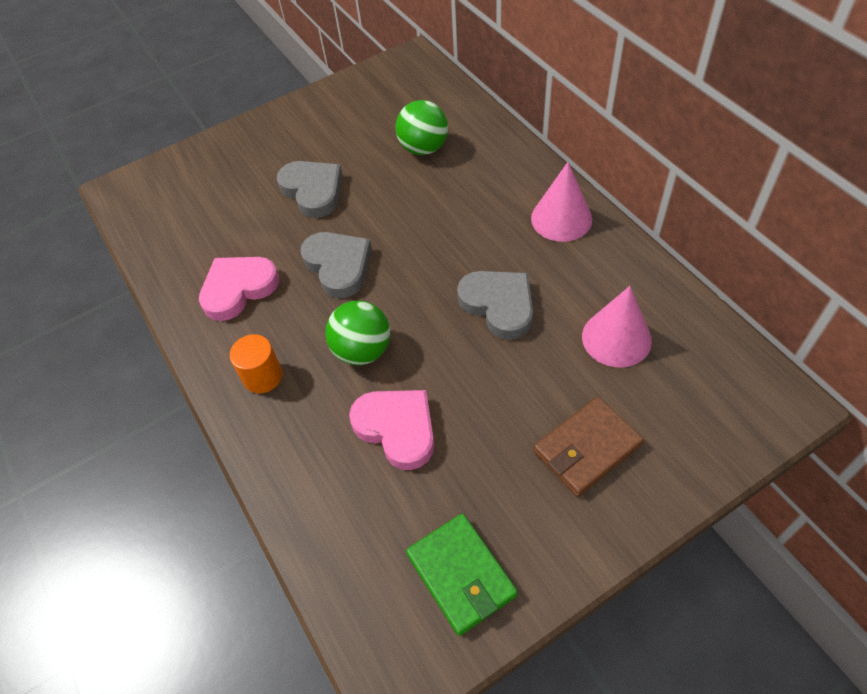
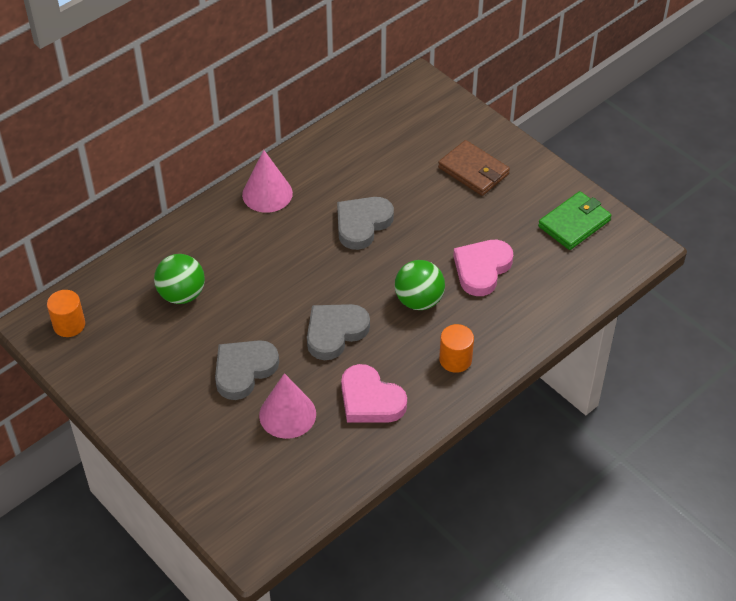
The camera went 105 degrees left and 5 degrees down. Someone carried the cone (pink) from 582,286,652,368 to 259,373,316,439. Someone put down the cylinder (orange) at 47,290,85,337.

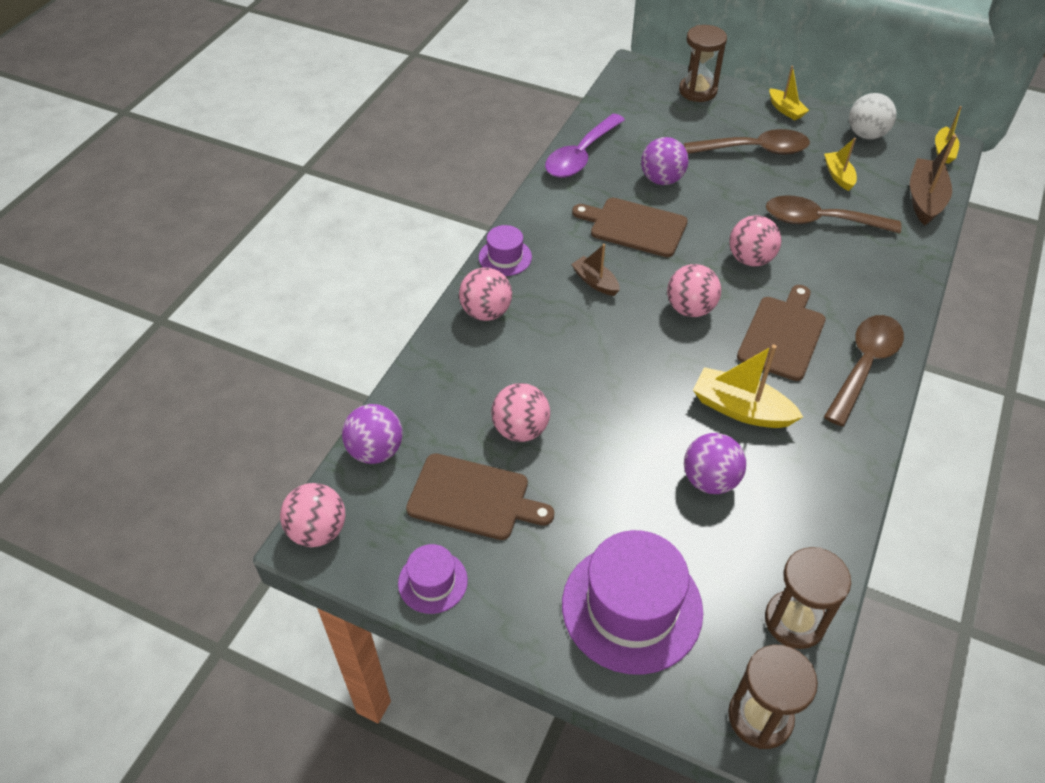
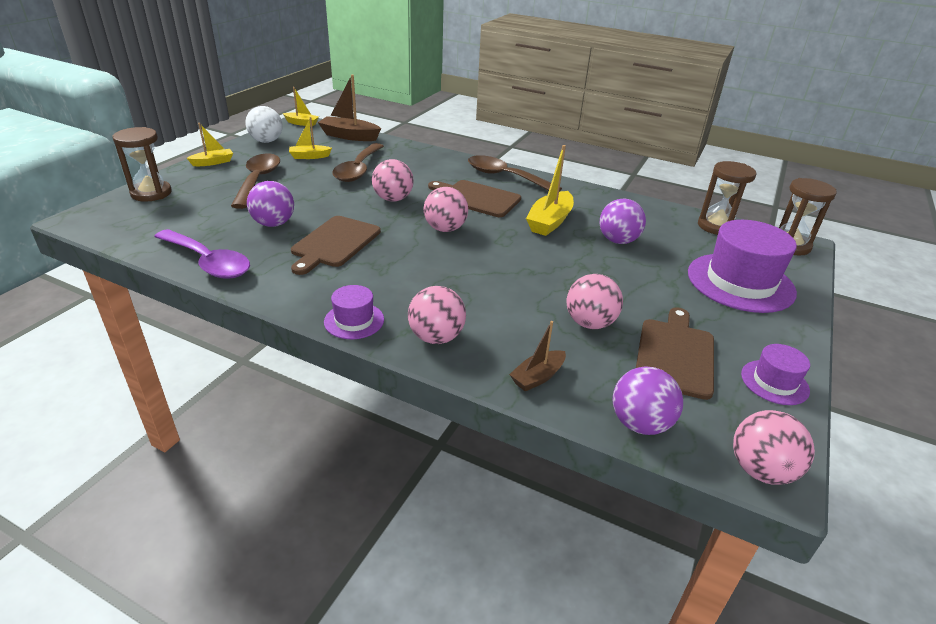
The camera went 90 degrees left and 15 degrees down. Someone carried the boat (brown) from 571,244,620,296 to 509,321,566,392.

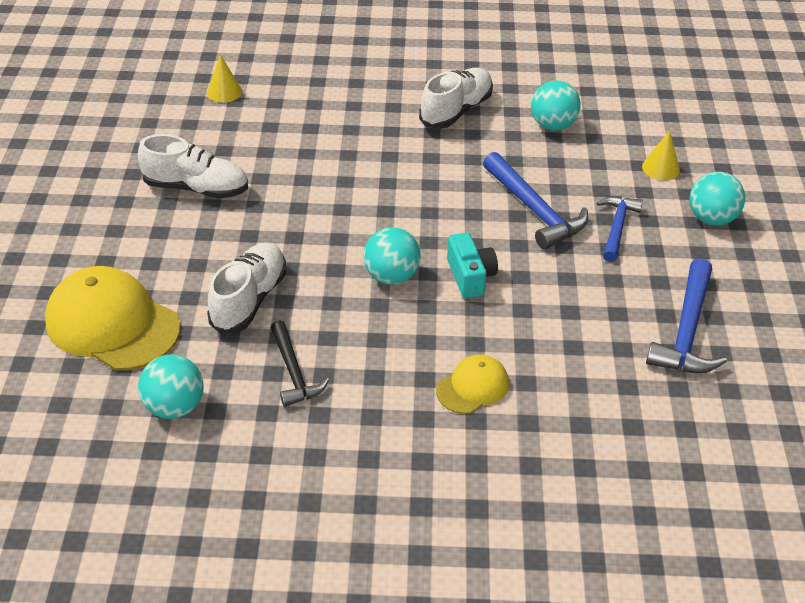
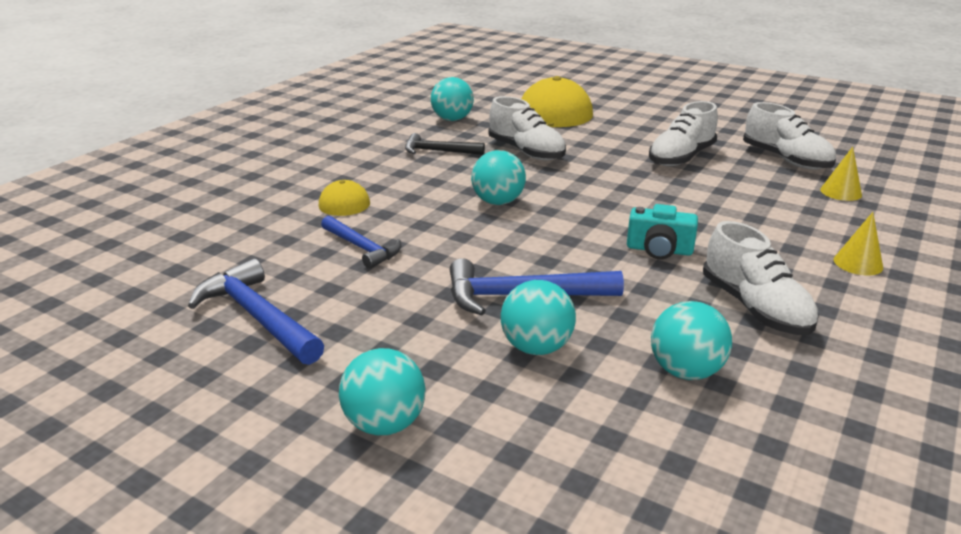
The camera went 120 degrees right and 15 degrees down. Someone carried the cone (yellow) from 642,130,680,180 to 834,212,883,275. Someone carried the hammer (blue) from 597,196,643,262 to 321,215,401,269. Someone carried the camera (turquoise) from 447,232,498,298 to 627,204,698,260. Someone put down the shoe (white) at 743,102,836,170. Someone put down the ball (turquoise) at 501,280,576,355.

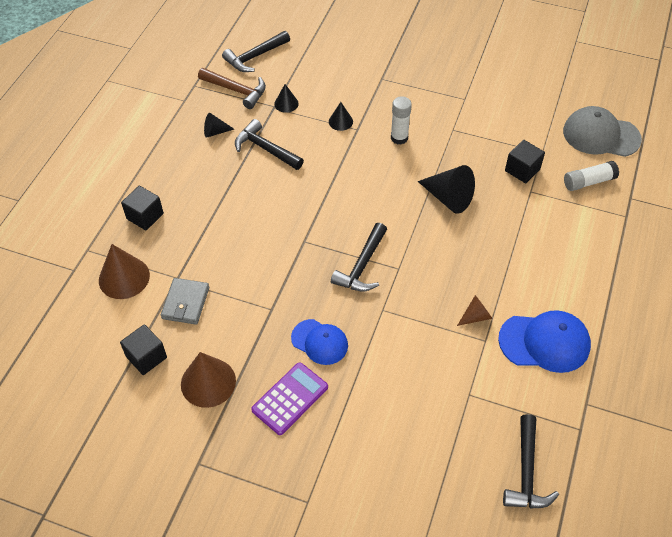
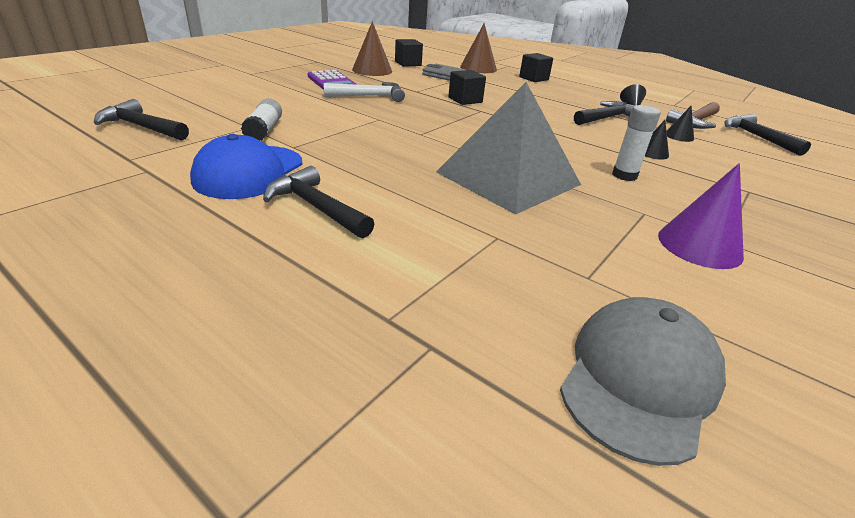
The camera went 105 degrees right and 20 degrees down. Someone carried the cube (black) from 505,140,545,183 to 448,70,486,105. Someone carried the glue stick (white) from 564,161,619,191 to 241,98,282,141. Someone swapped the cone (black) at 418,165,475,214 for the pyramid (grey) at 436,82,581,215. Someone carried the hammer (black) from 331,223,387,291 to 263,166,374,238. Someone took away the cone (brown) at 457,295,493,326. Someone swapped the cap (blue) at 291,319,348,365 for the hammer (white) at 323,82,405,102. Someone put down the cone (purple) at 658,163,744,269.

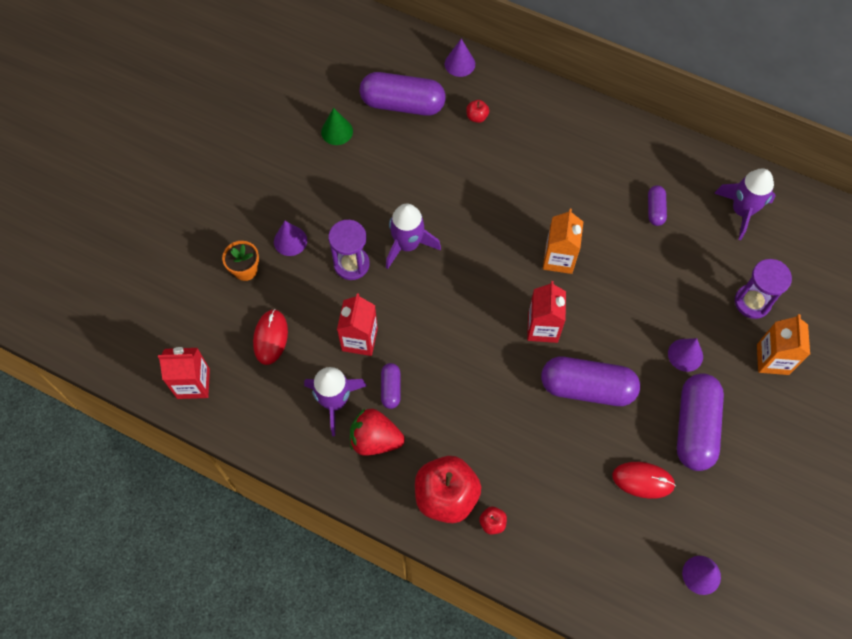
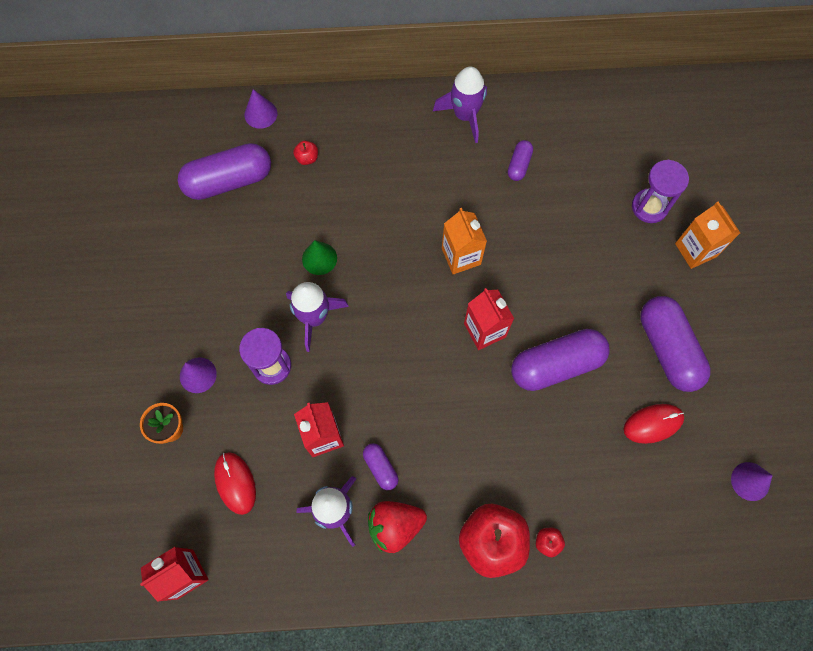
The camera went 30 degrees left and 5 degrees up. Someone carried the cone (green) from 321,108,353,145 to 302,240,337,275. Someone carried the rocket (purple) from 714,168,776,240 to 433,67,487,143. Someone rotated the capsule (purple) at 648,186,667,226 by 45 degrees clockwise. Someone took away the cone (purple) at 668,338,703,372.

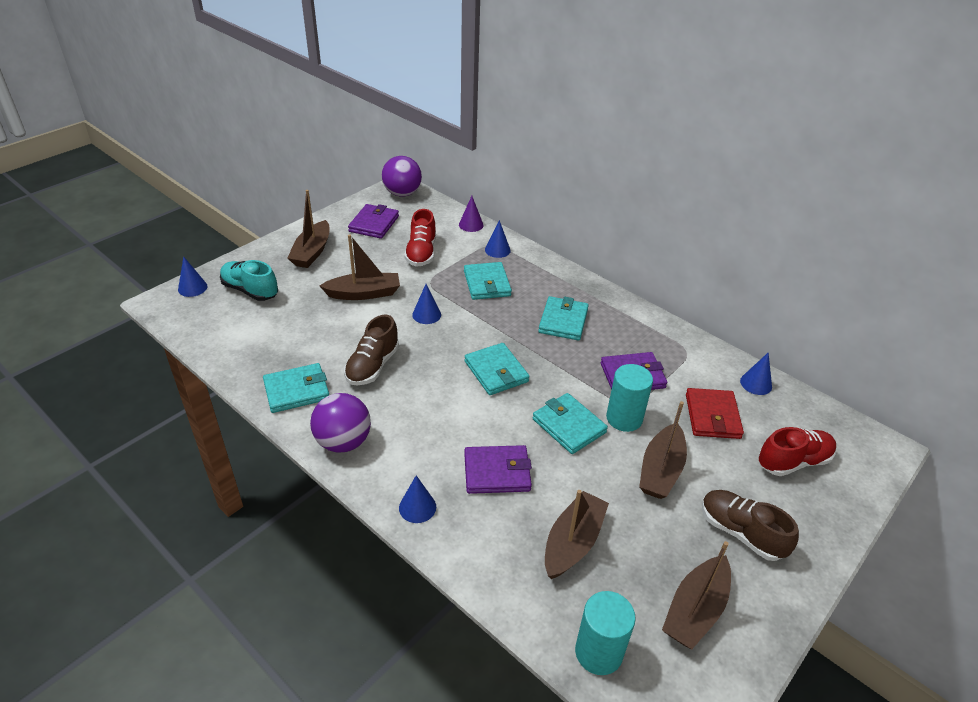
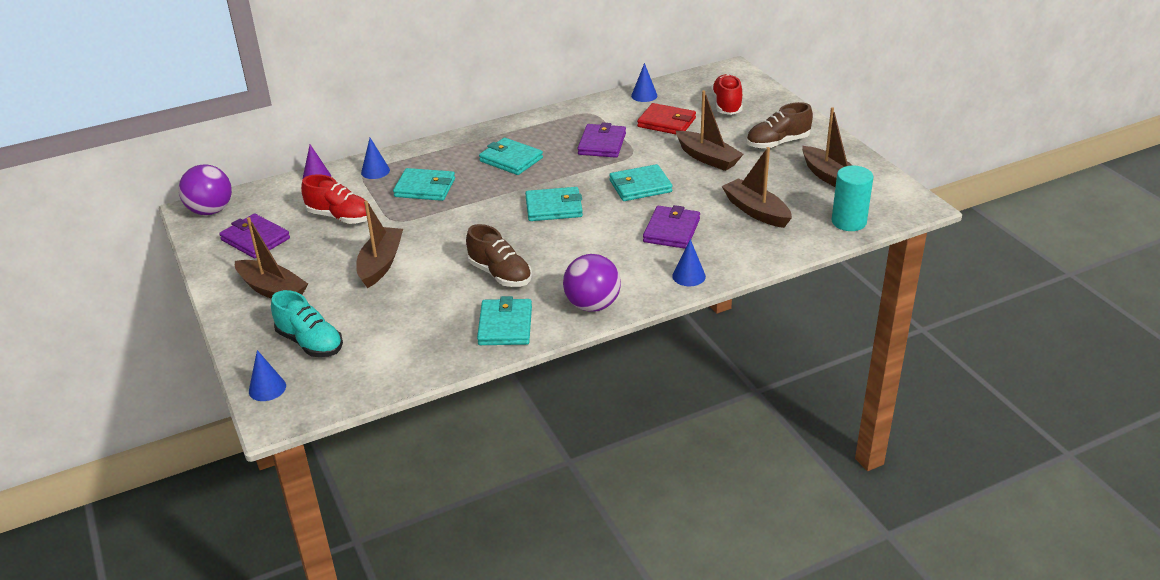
The camera went 65 degrees left and 5 degrees down. Someone rotated the shoe (turquoise) at 220,260,278,301 by 105 degrees counterclockwise. Someone took away the cone (blue) at 412,284,441,324. Someone took away the cylinder (turquoise) at 606,364,653,432.

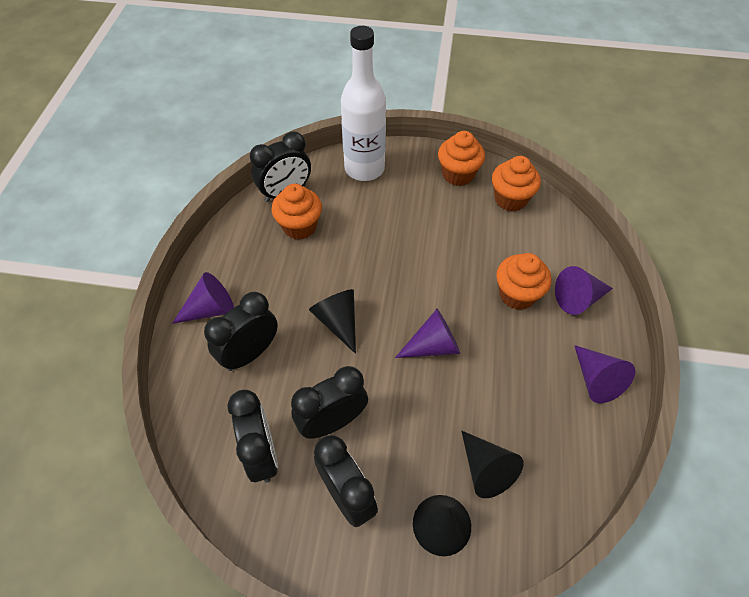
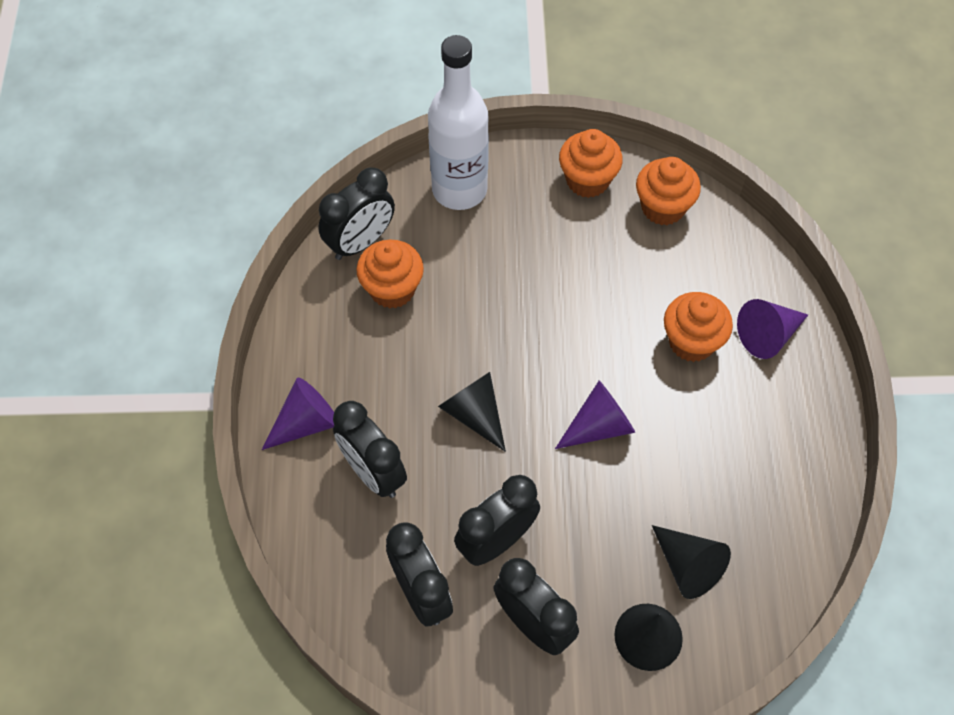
The camera went 10 degrees left and 5 degrees up. Someone rotated the clock (black) at 204,292,278,371 by 75 degrees counterclockwise. Someone took away the cone (purple) at 574,345,635,403.

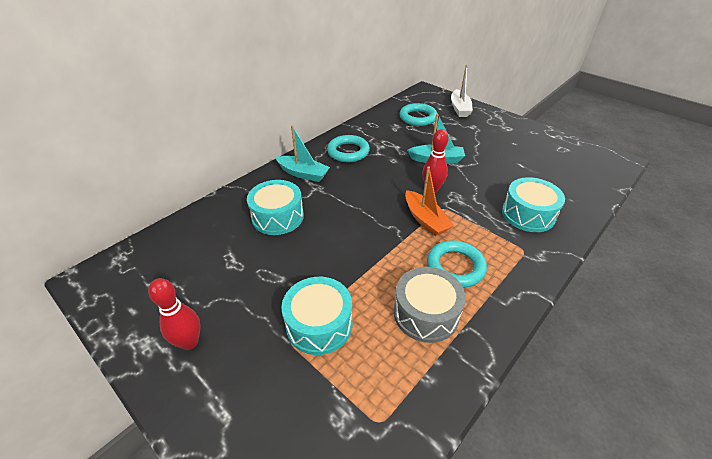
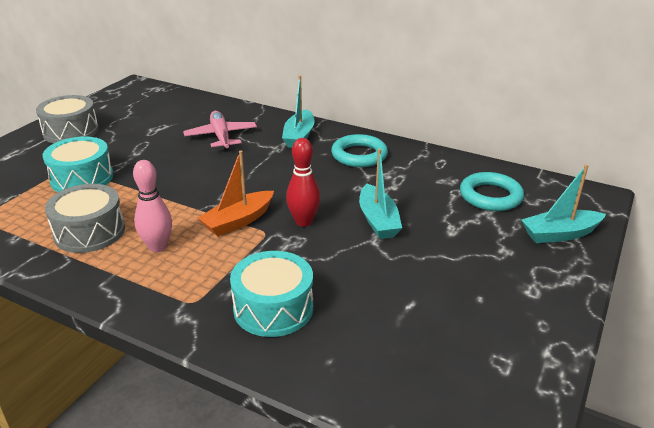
The camera went 75 degrees right and 10 degrees down. Someone repainted the boat (white) at 451,65,473,117, which became the boat (turquoise) at 521,165,606,243. Someone swapped the drum (turquoise) at 247,180,304,235 for the plane (pink) at 183,111,257,150. Someone swapped the ring (turquoise) at 427,240,487,288 for the bowling pin (pink) at 133,160,172,253. Someone swapped the bowling pin (red) at 148,278,201,350 for the drum (grey) at 36,95,99,143.

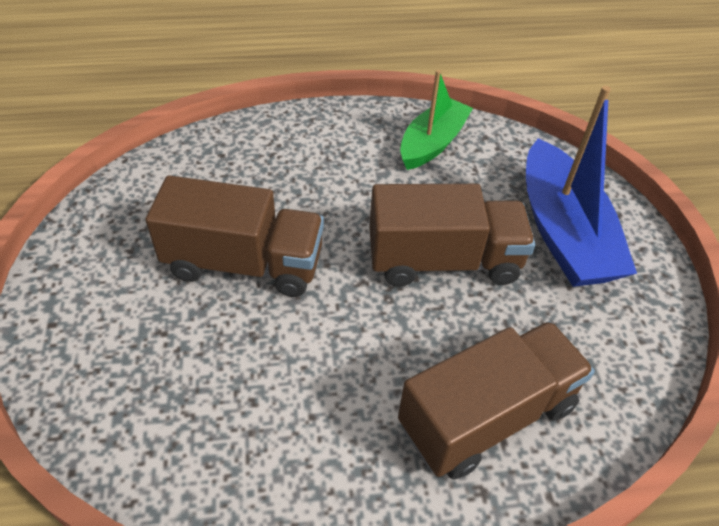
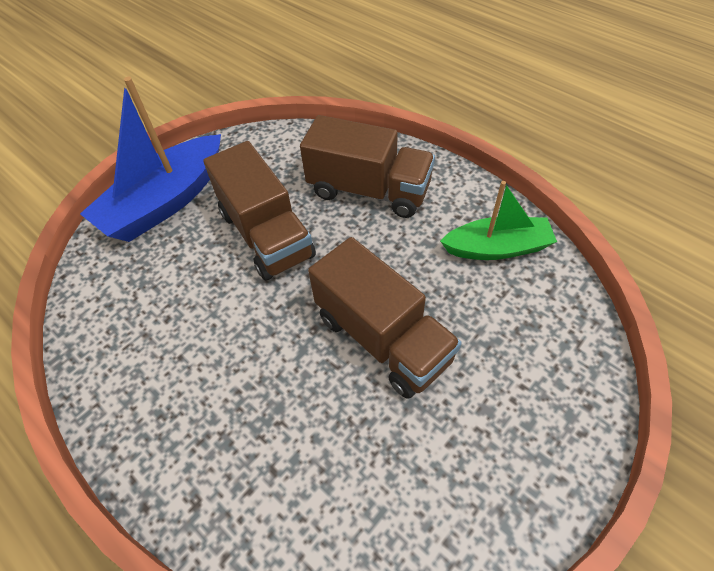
The camera went 55 degrees right and 5 degrees up. Someone carried the boat (blue) from 526,86,637,287 to 80,77,221,242. Someone carried the truck (brown) from 398,321,595,479 to 300,115,435,218.

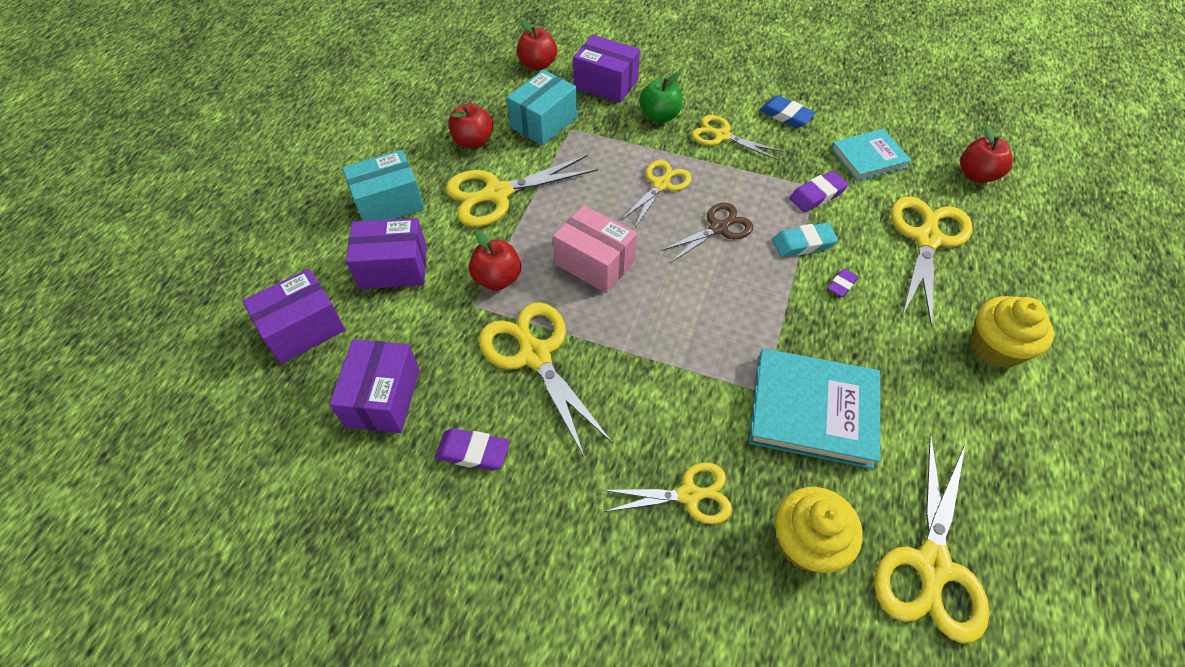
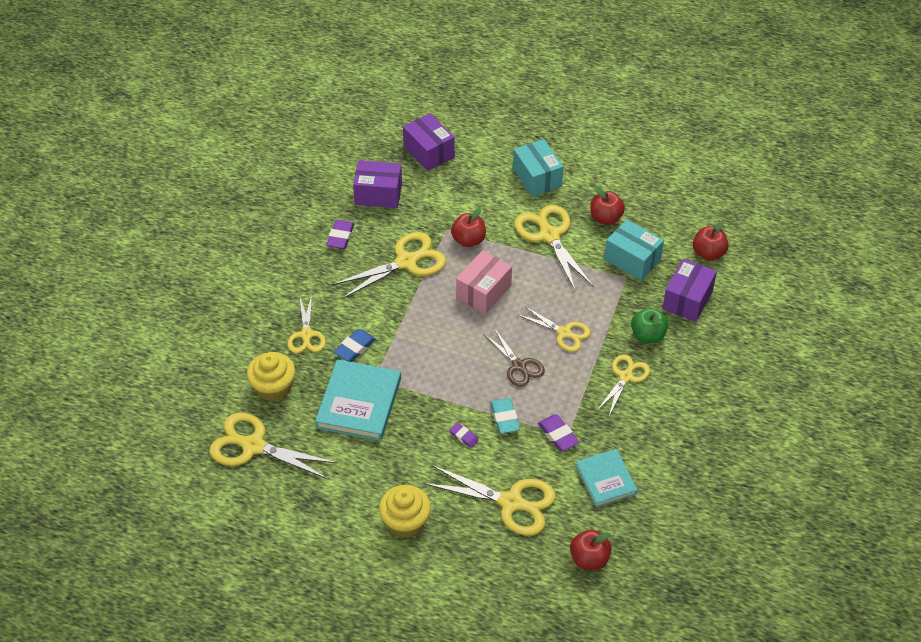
The camera went 90 degrees right and 5 degrees down. Someone carried the eraser (blue) from 760,95,816,128 to 333,329,376,362. Someone took away the box (purple) at 346,218,427,289.

